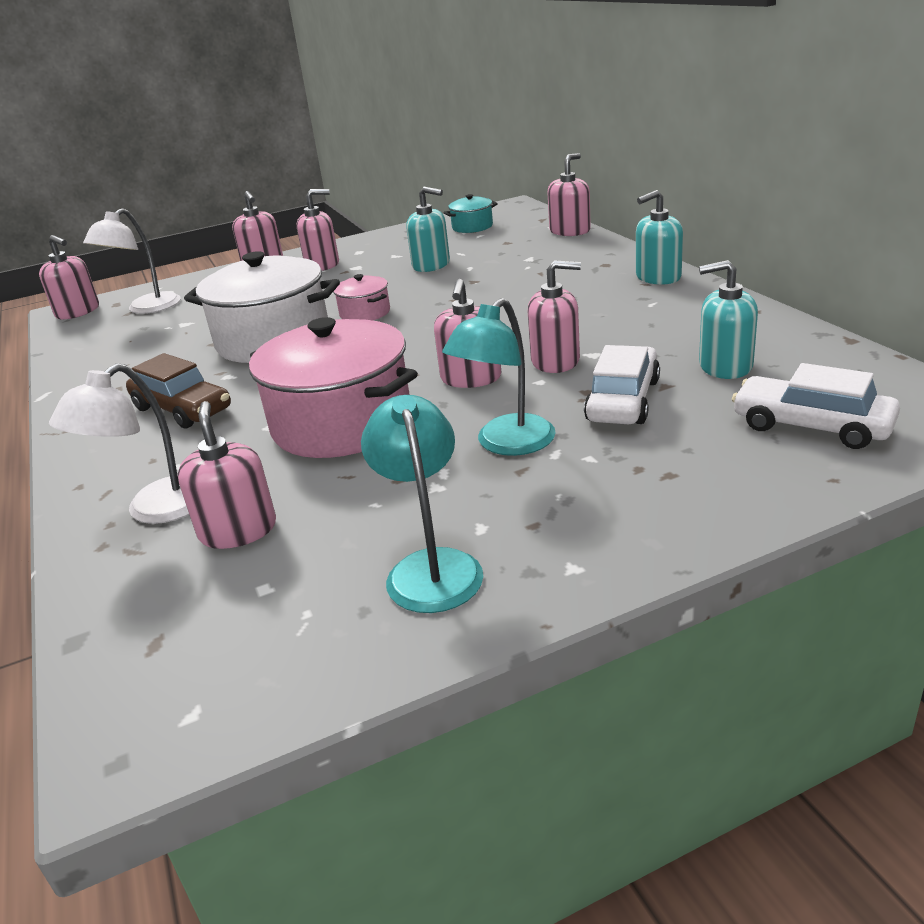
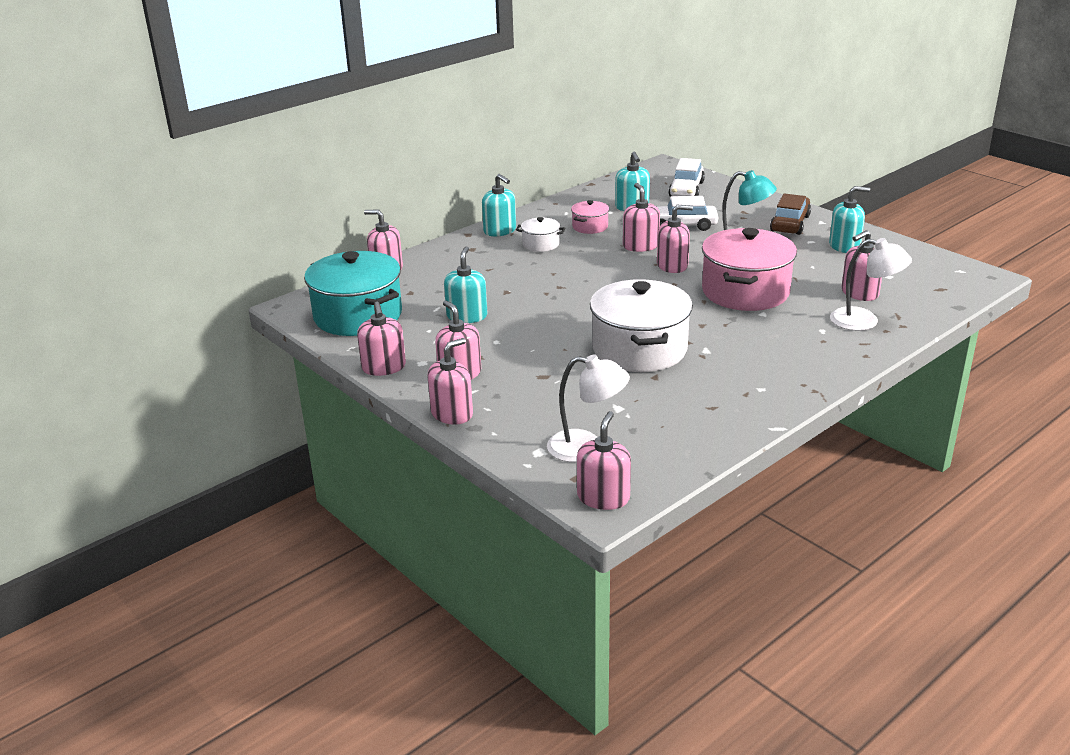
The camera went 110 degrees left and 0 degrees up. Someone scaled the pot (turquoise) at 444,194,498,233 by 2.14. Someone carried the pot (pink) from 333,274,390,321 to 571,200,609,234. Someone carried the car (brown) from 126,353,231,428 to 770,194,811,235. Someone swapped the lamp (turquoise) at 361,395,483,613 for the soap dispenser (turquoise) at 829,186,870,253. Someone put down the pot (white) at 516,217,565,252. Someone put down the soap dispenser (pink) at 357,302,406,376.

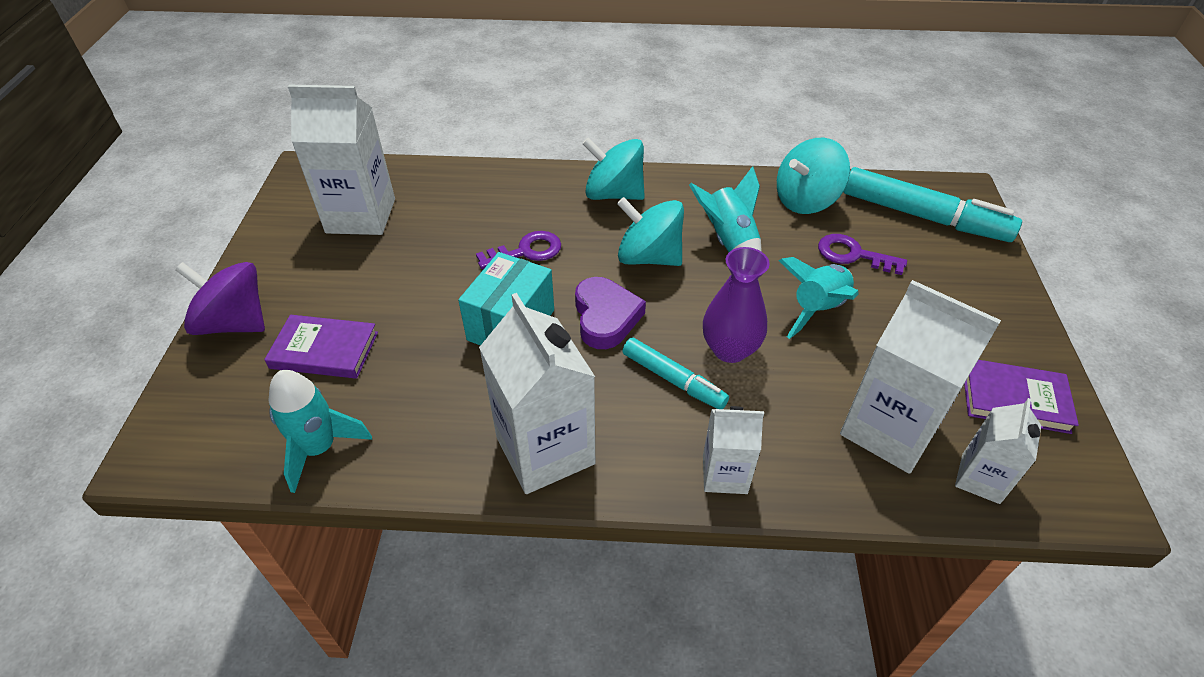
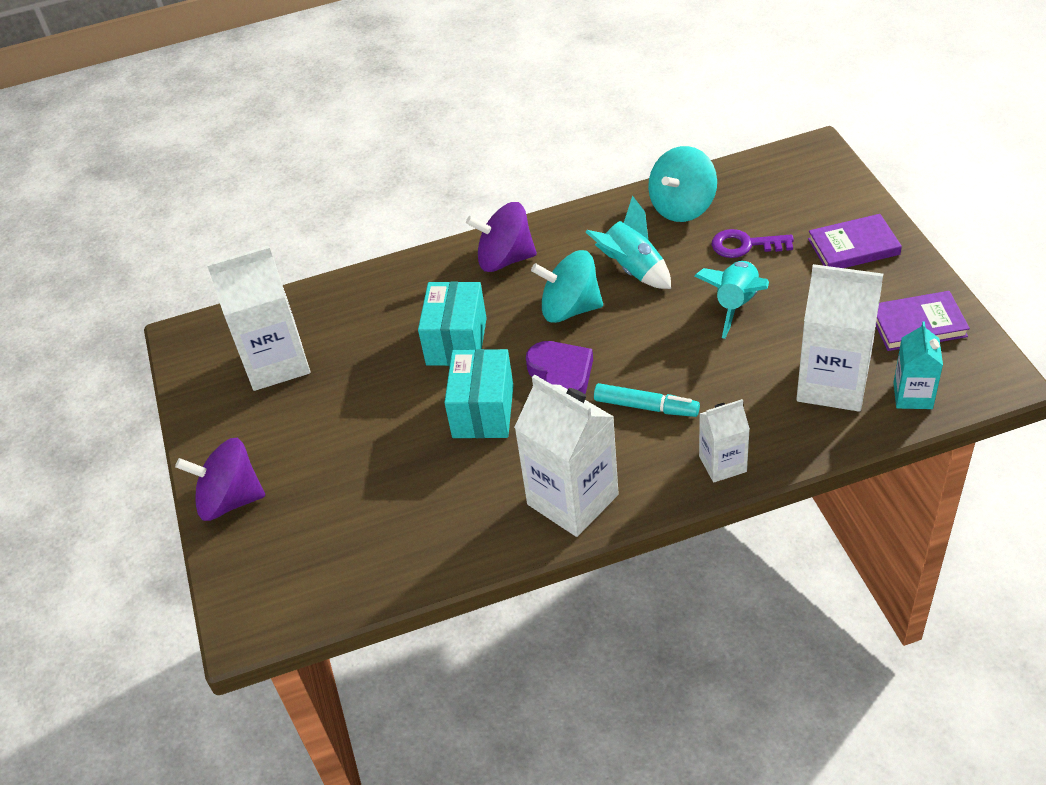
The camera went 15 degrees left and 0 degrees up. Someone repainted the spinning top (turquoise) at 582,137,645,200, which became the spinning top (purple) at 466,202,537,272. Someone took away the marker (turquoise) at 843,167,1022,242. Someone swapped the key (purple) at 476,231,561,269 for the box (turquoise) at 418,282,487,366. Someone took away the vase (purple) at 703,247,770,363. Someone carried the book (purple) from 264,315,378,379 to 808,214,902,268. Someone took away the rocket (turquoise) at 268,370,372,493. Someone repainted the carton (white) at 955,398,1041,504, which became the carton (turquoise) at 893,322,943,409.

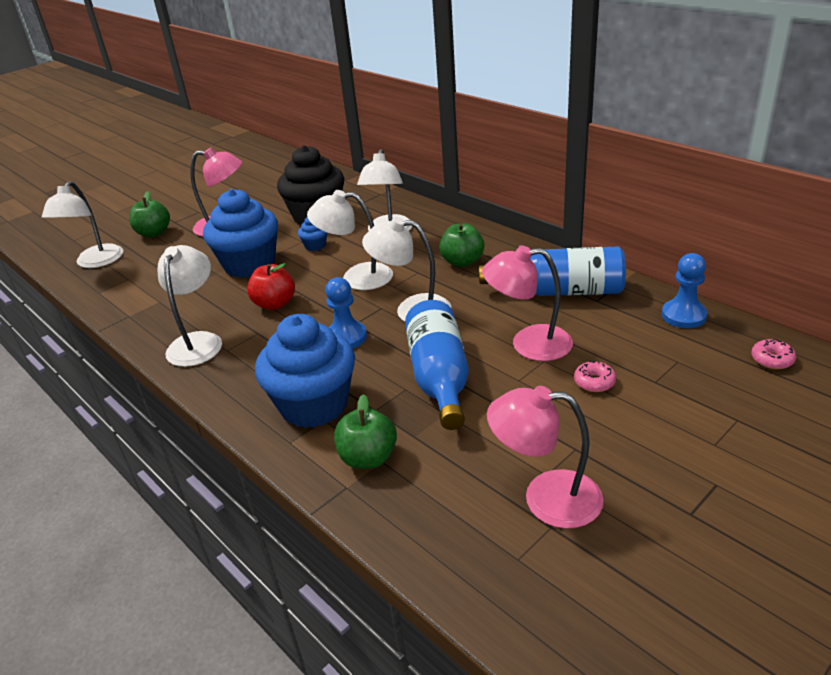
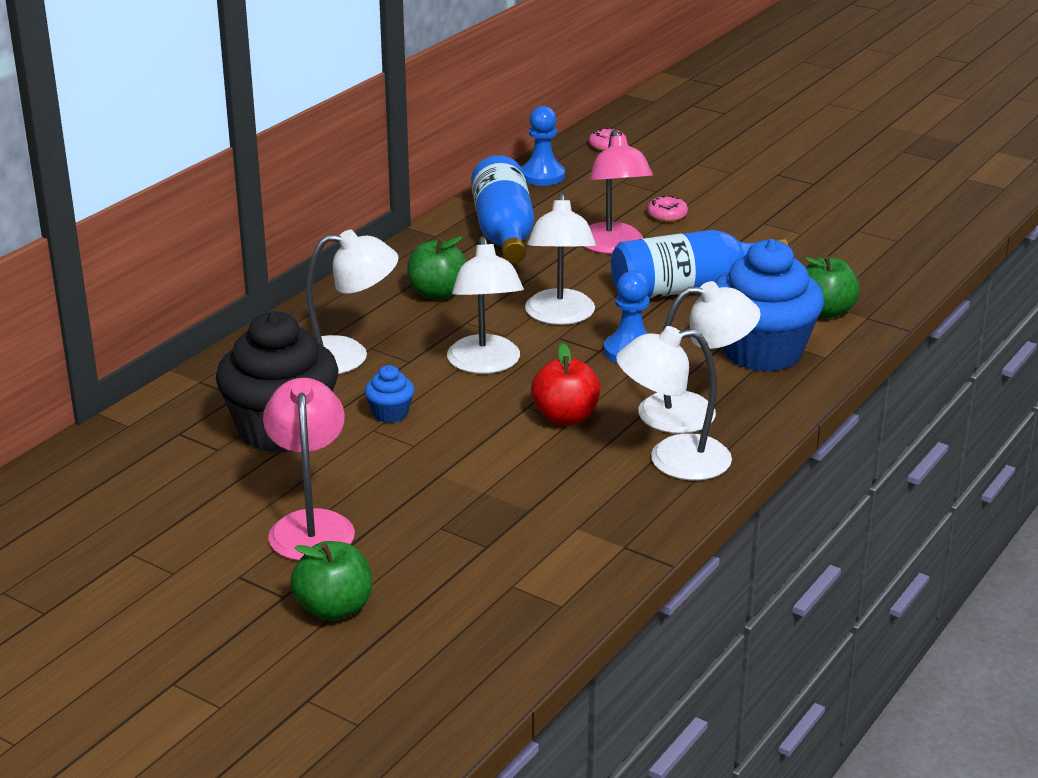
The camera went 105 degrees left and 5 degrees down. Someone carried the lamp (white) from 42,181,123,268 to 638,281,761,434. Someone took away the cupcake (blue) at 203,189,278,278. Someone took away the lamp (pink) at 487,386,604,529.

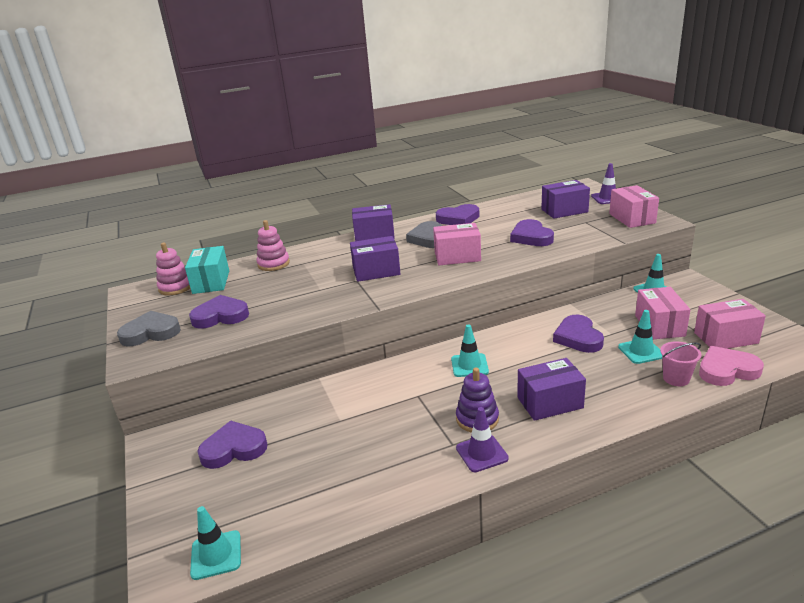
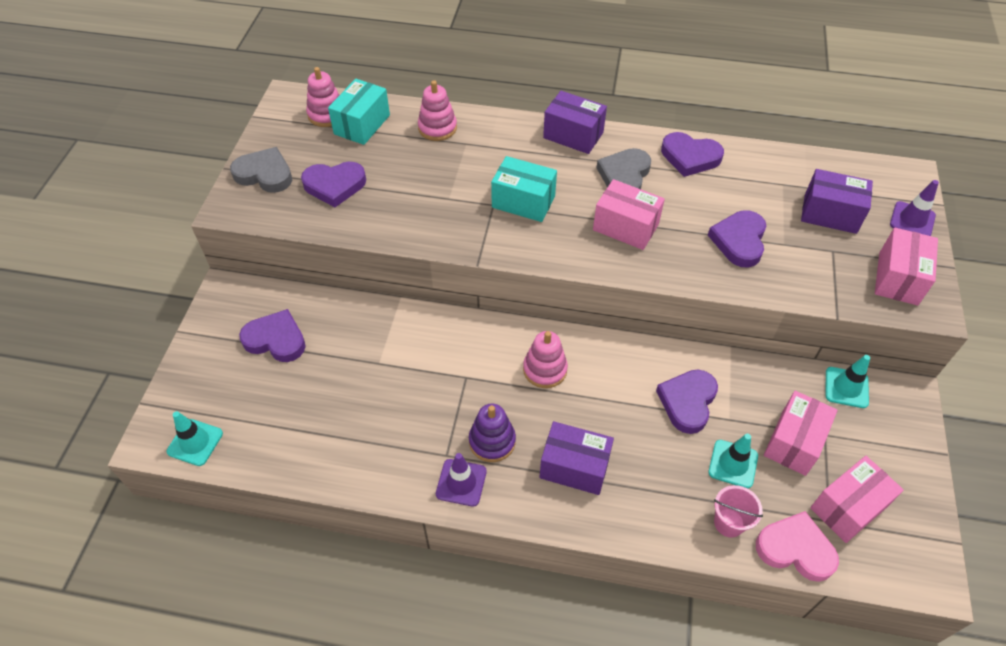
The camera went 30 degrees right and 25 degrees up. Someone repainted the box (purple) at 350,236,401,282, which became the box (turquoise) at 491,156,557,222. Someone rotated the heart (purple) at 189,295,249,329 by 150 degrees clockwise. Someone rotated the box (pink) at 694,299,766,349 by 60 degrees counterclockwise. Someone swapped the traffic cone (turquoise) at 451,324,489,377 for the stacking toy (pink) at 523,331,568,388.

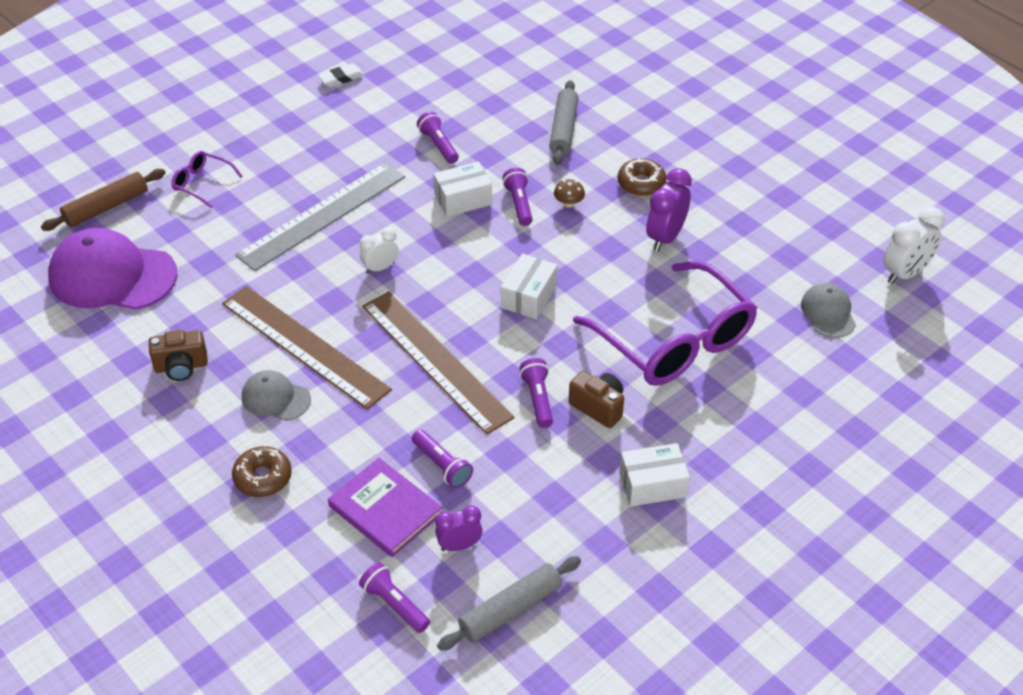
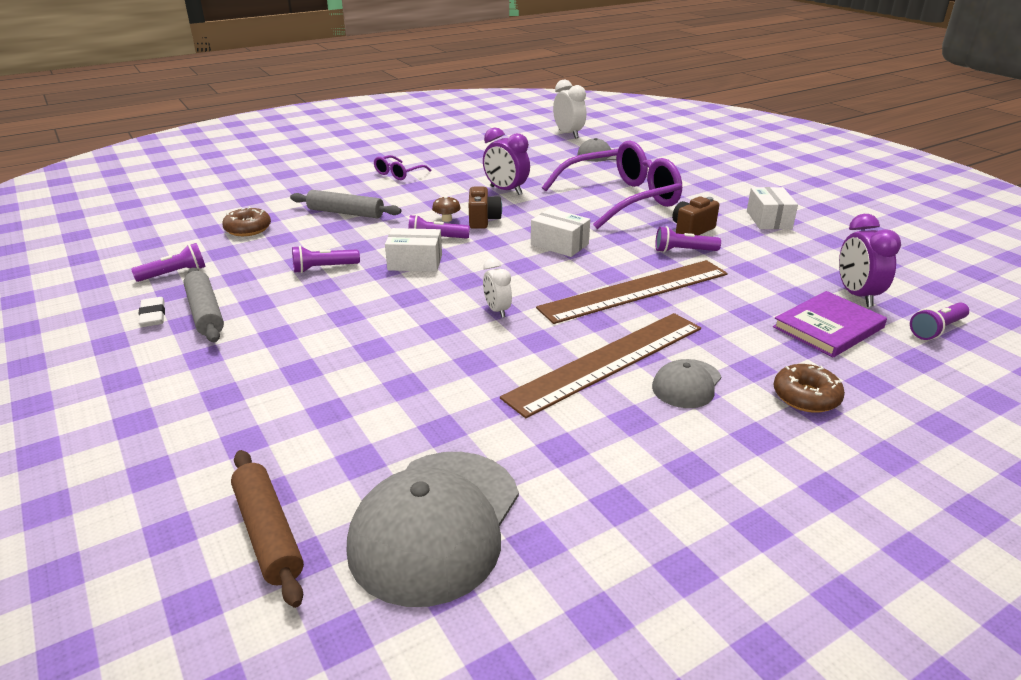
The camera went 80 degrees left and 15 degrees down. Someone carried the glasses (purple) from 171,151,243,208 to 374,155,432,180. Someone carried the donut (brown) from 618,157,666,196 to 222,206,271,236. Someone took away the ruler (grey) at 235,162,405,271. Someone rotated the box (white) at 433,162,492,217 by 75 degrees counterclockwise. Someone repainted the cap (purple) at 48,228,177,310, which became the cap (grey) at 346,452,519,607. Someone carried the camera (brown) from 149,330,208,381 to 469,187,502,229. Someone carried the flashlight (purple) from 412,430,473,488 to 131,243,206,282. Someone scaled the clock (purple) at 435,505,482,551 by 1.58. Someone carried the rolling pin (grey) from 437,556,581,651 to 183,267,224,342.

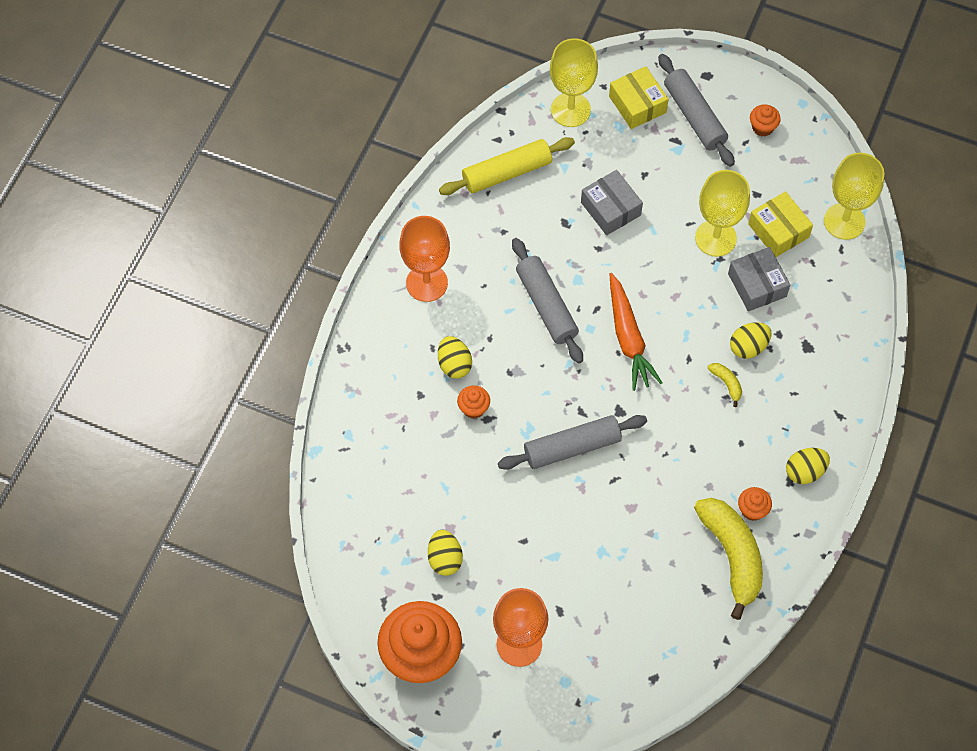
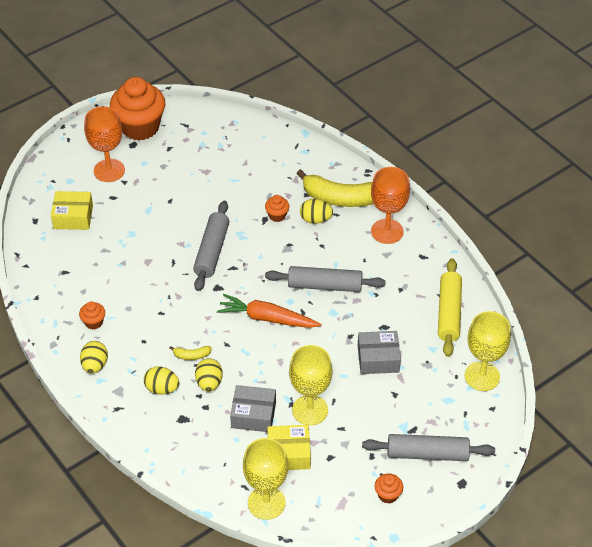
The camera went 120 degrees right and 15 degrees down. Someone carried the box (yellow) from 609,66,669,129 to 51,191,93,230. Someone carried the banana (yellow) from 694,498,763,620 to 297,169,373,207. Someone carried the egg (yellow) from 428,530,463,576 to 144,366,180,395.

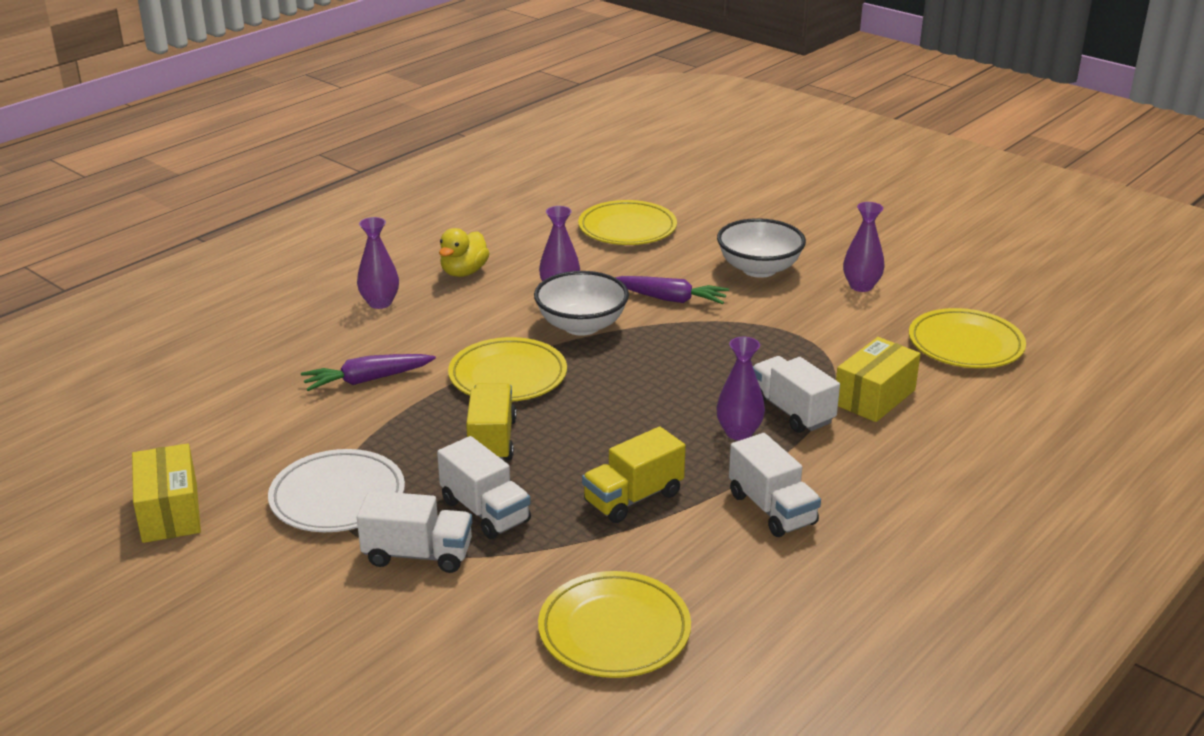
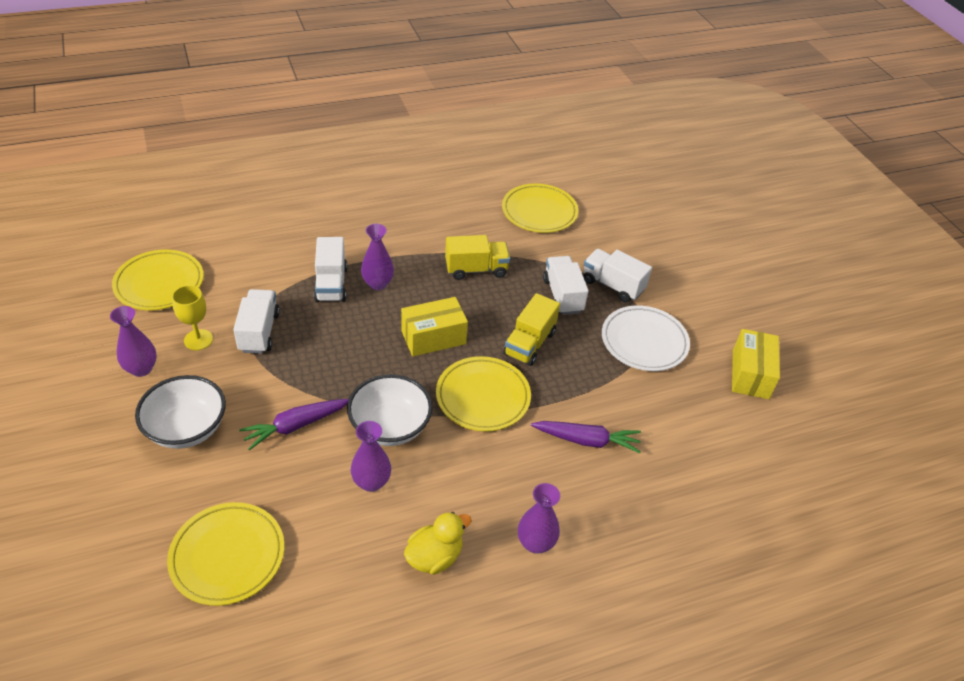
The camera went 155 degrees left and 15 degrees up. Someone rotated the carrot (purple) at 615,276,729,304 by 75 degrees counterclockwise. Someone carried the box (yellow) from 836,337,921,422 to 401,297,468,356. Someone carried the truck (white) from 729,433,821,537 to 233,289,280,354. Someone put down the goblet (yellow) at 172,285,213,350.

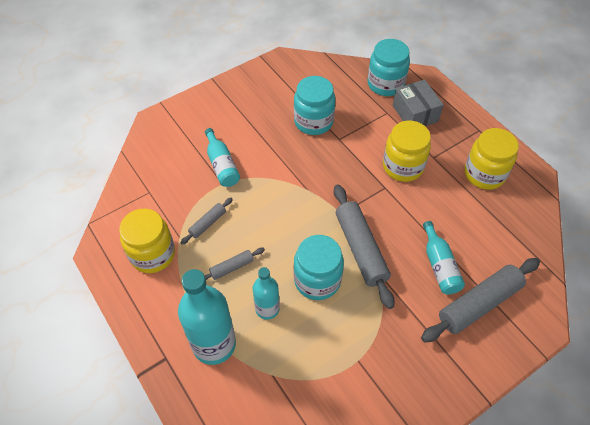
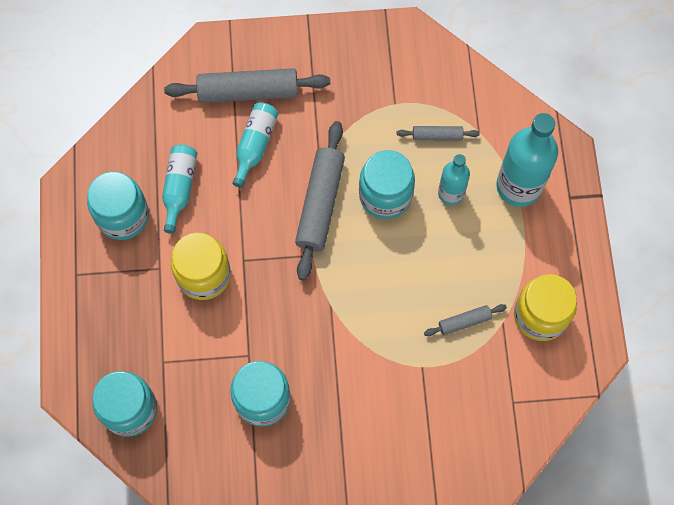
The camera went 150 degrees left and 15 degrees up. Someone took away the box (grey) at 393,80,444,126. Someone carried the bottle (turquoise) from 205,128,240,187 to 162,145,197,234. Someone repainted the jar (yellow) at 464,128,519,190, which became the jar (turquoise) at 87,171,149,240. Someone carried the rolling pin (grey) from 204,248,265,280 to 396,126,480,141.

